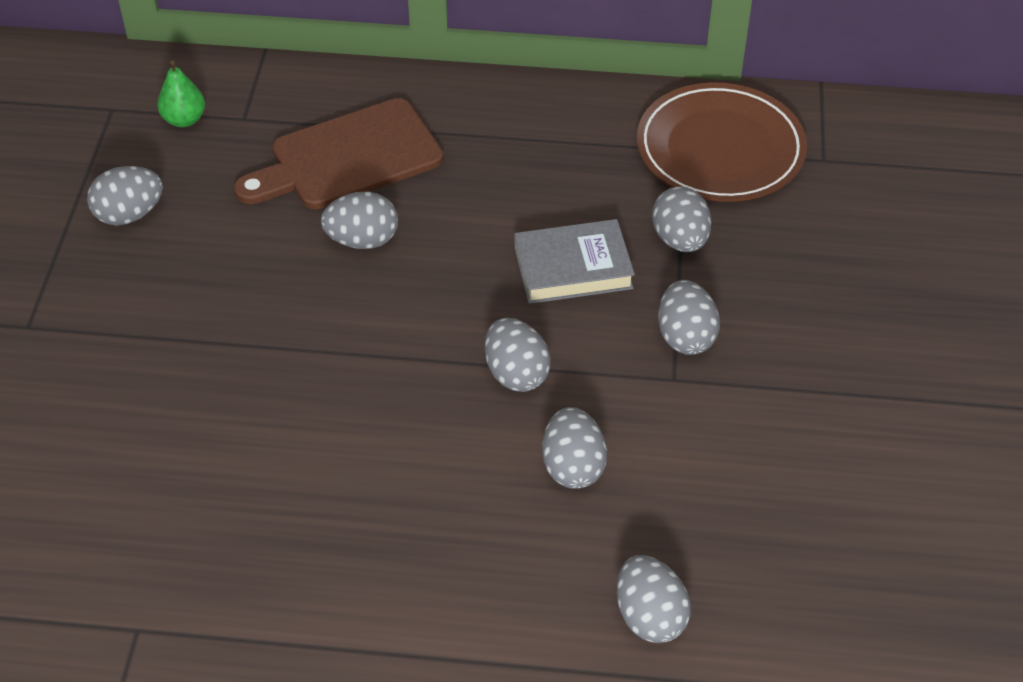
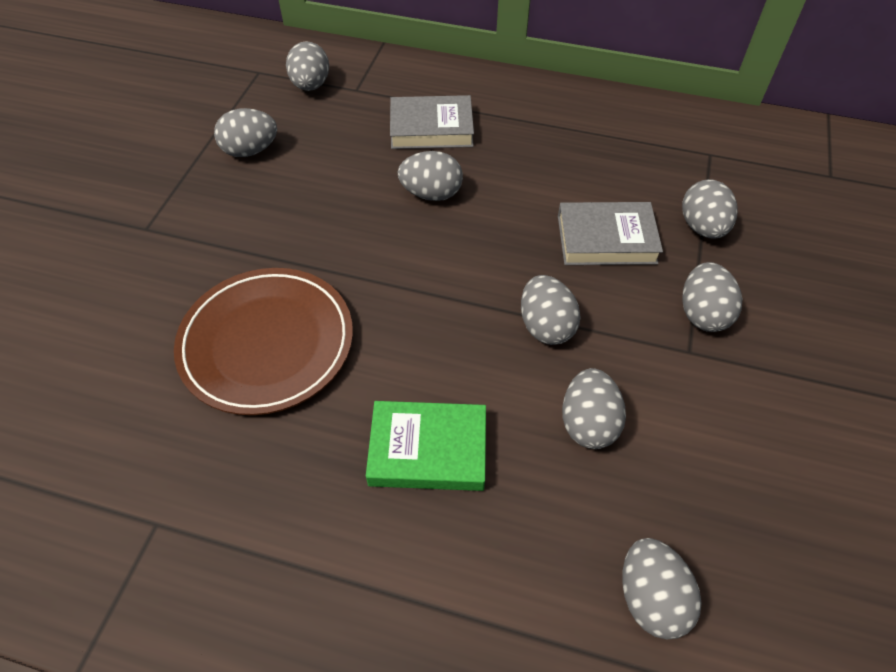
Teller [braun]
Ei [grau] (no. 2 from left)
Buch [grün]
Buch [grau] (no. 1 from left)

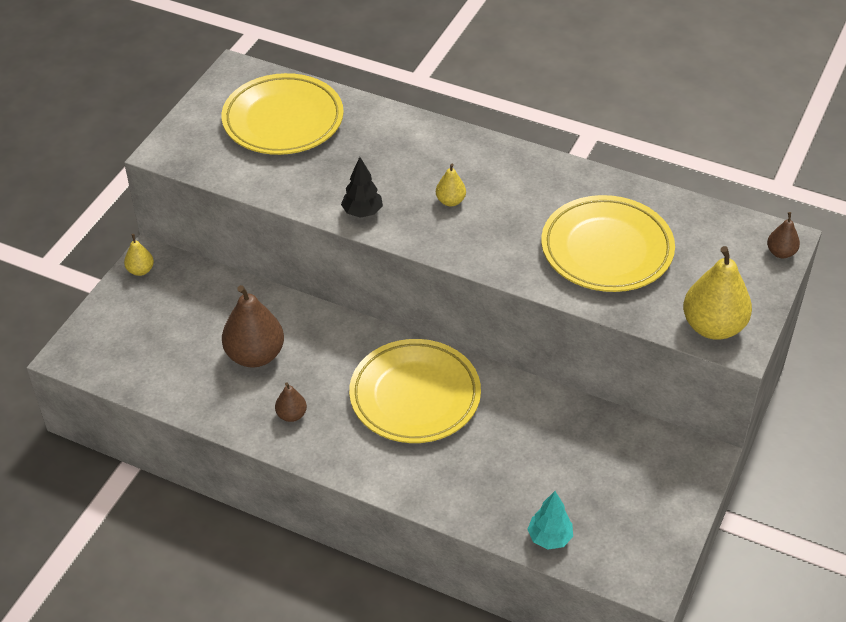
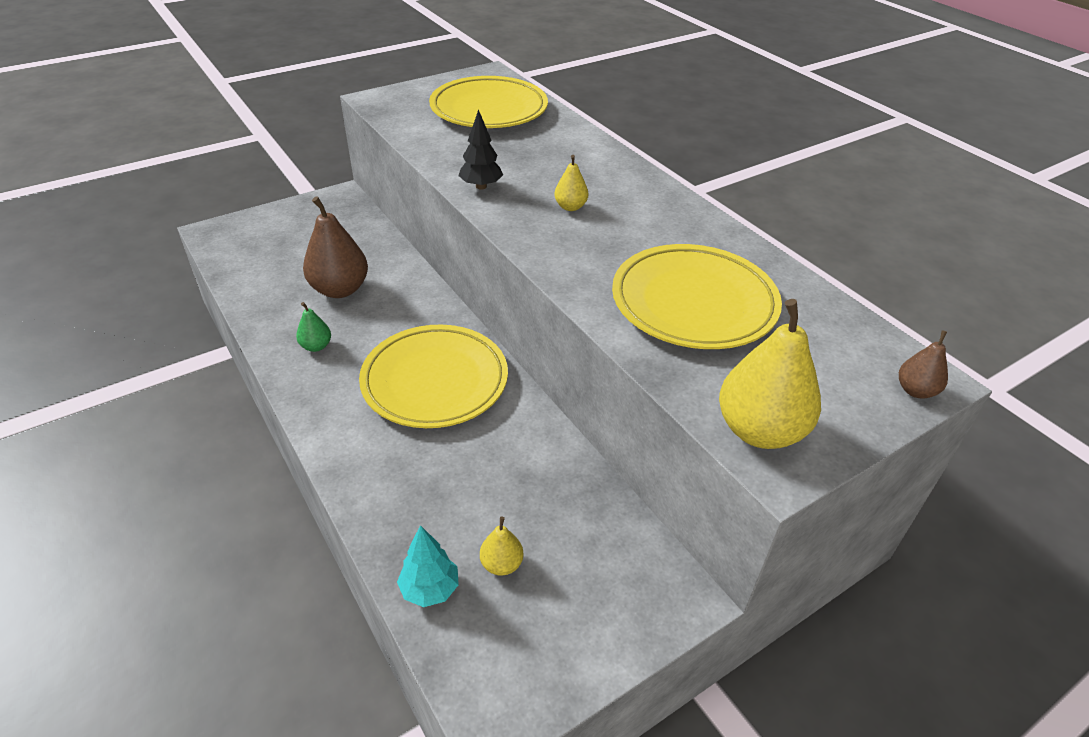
Birne [grün]
Birne [gelb] (no. 1 from left)

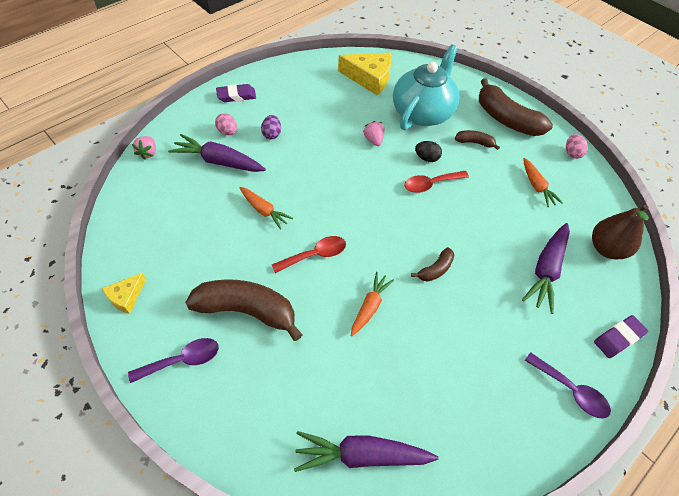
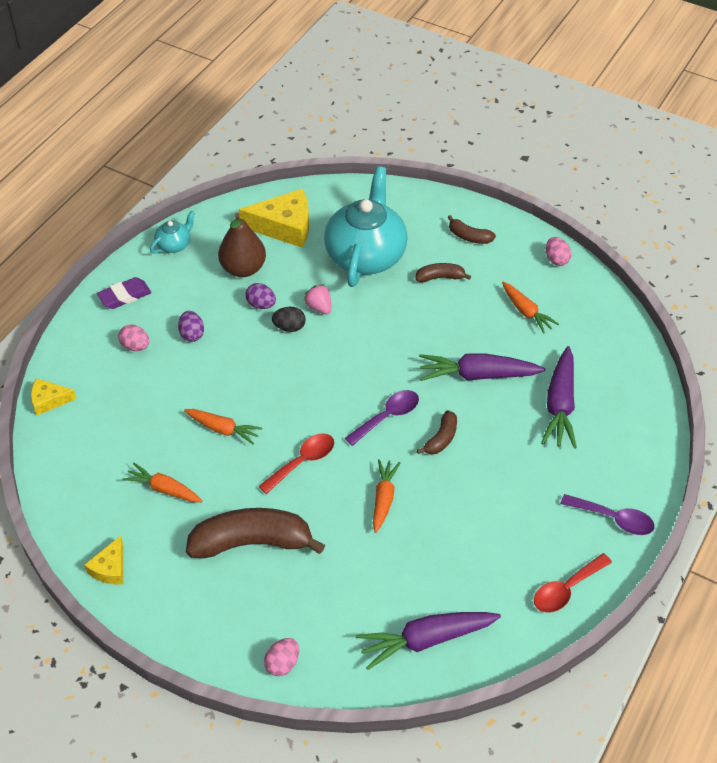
Käse [gelb] (no. 1 from left)
Karotte [orange] (no. 1 from left)
Teekanne [türkis] (no. 1 from left)
Birne [braun]
Ei [lila] (no. 2 from left)
Ei [rosa] (no. 2 from left)
Ei [schwarz]
Löffel [lila] (no. 1 from left)
Karotte [lila] (no. 2 from left)
Banane [braun] (no. 4 from left)
Löffel [rot] (no. 2 from left)
Radiergummi [lila] (no. 2 from left in the first image)

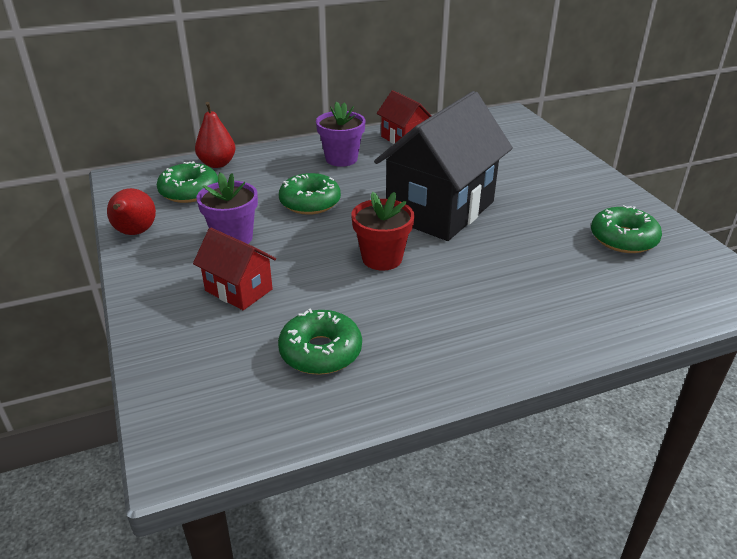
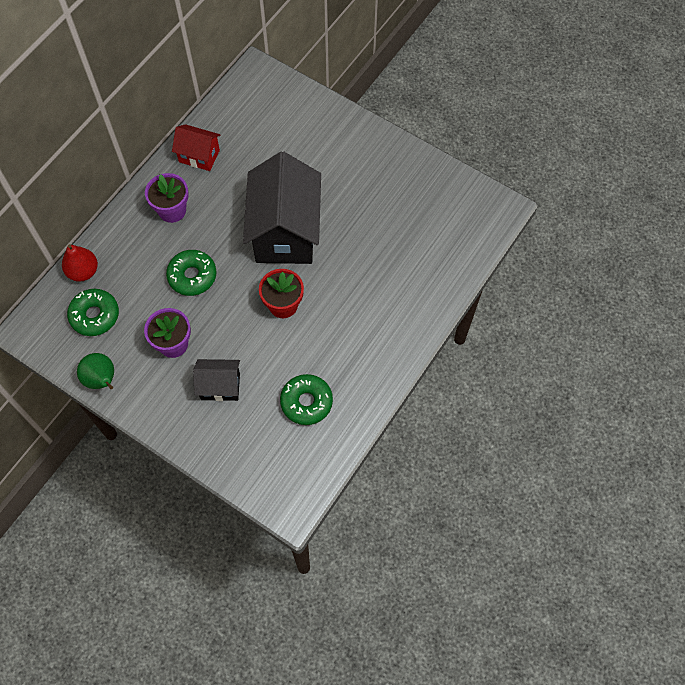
Birne [grün]
Haus [schwarz] (no. 1 from left)
Donut [grün] (no. 4 from left in the first image)

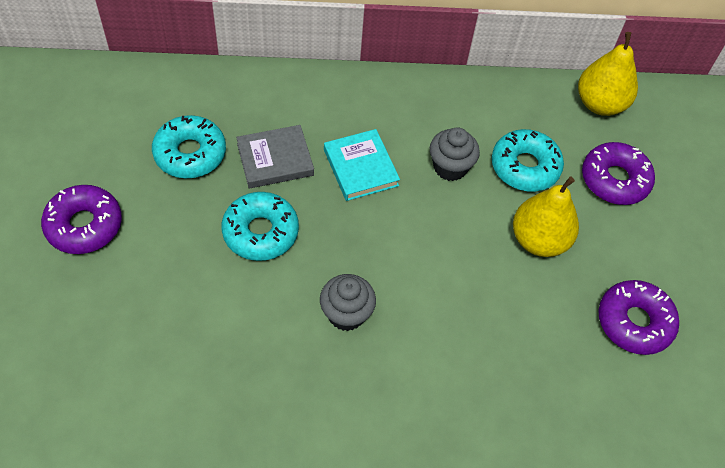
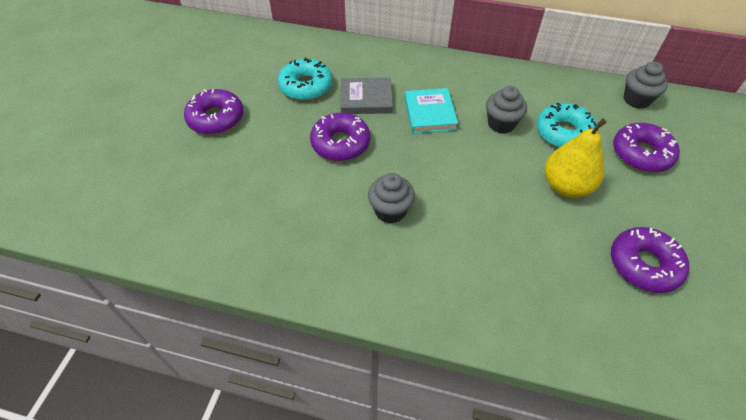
Donut [lila] (no. 2 from left)
Muffin [grau] (no. 3 from left)

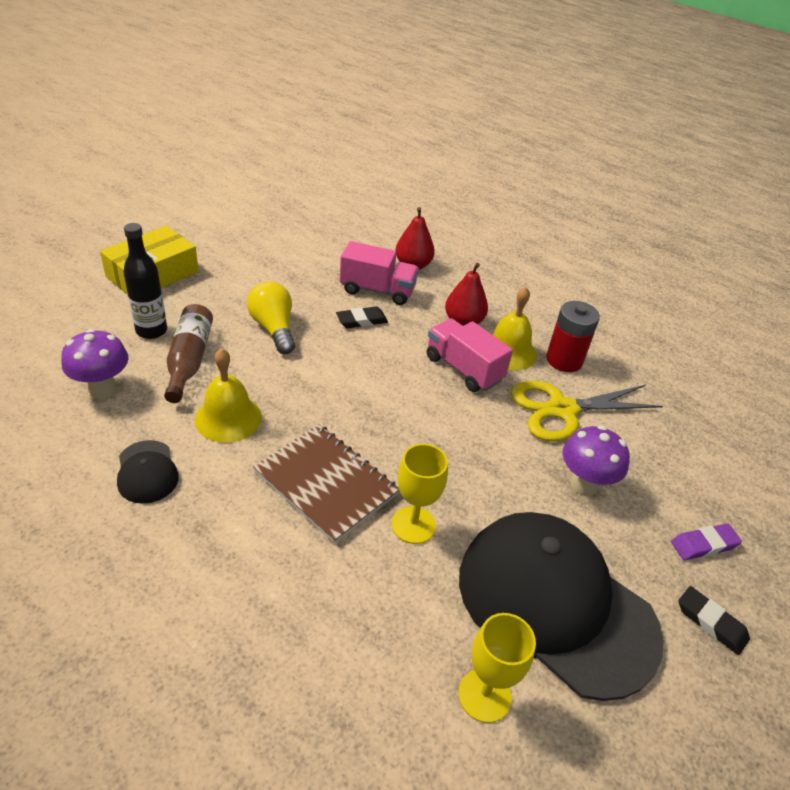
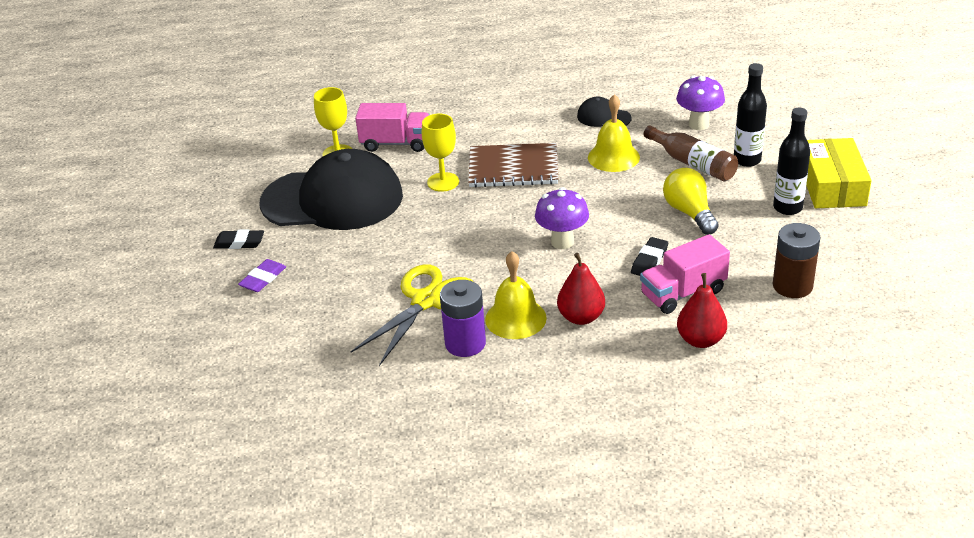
Lastwagen [rosa] (no. 1 from left)
Batterie [lila]
Pilz [lila] (no. 1 from left)
Glühbirne [gelb]
Flasche [schwarz] (no. 2 from left)
Batterie [braun]

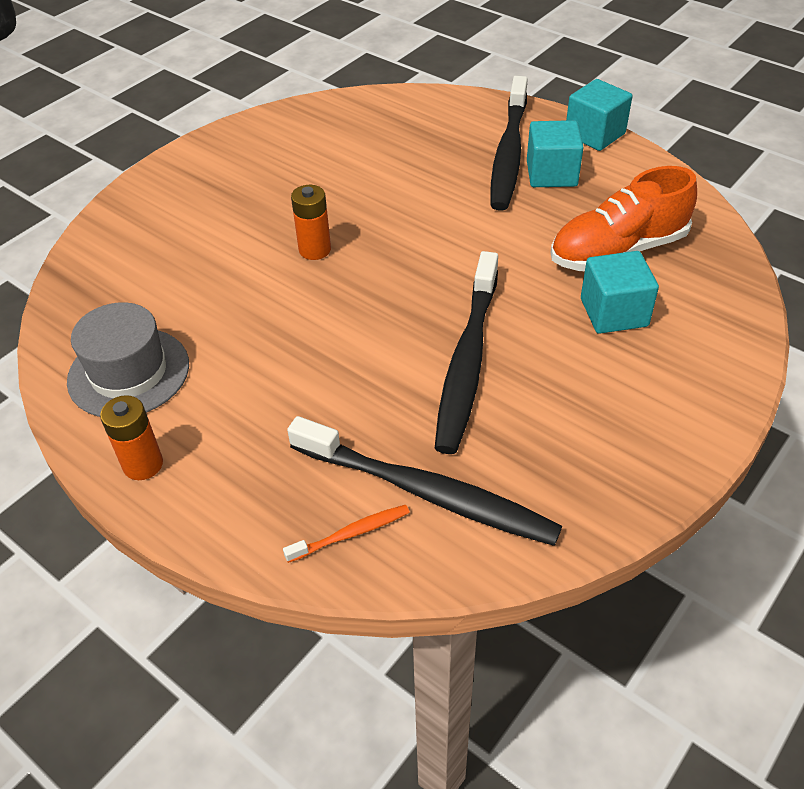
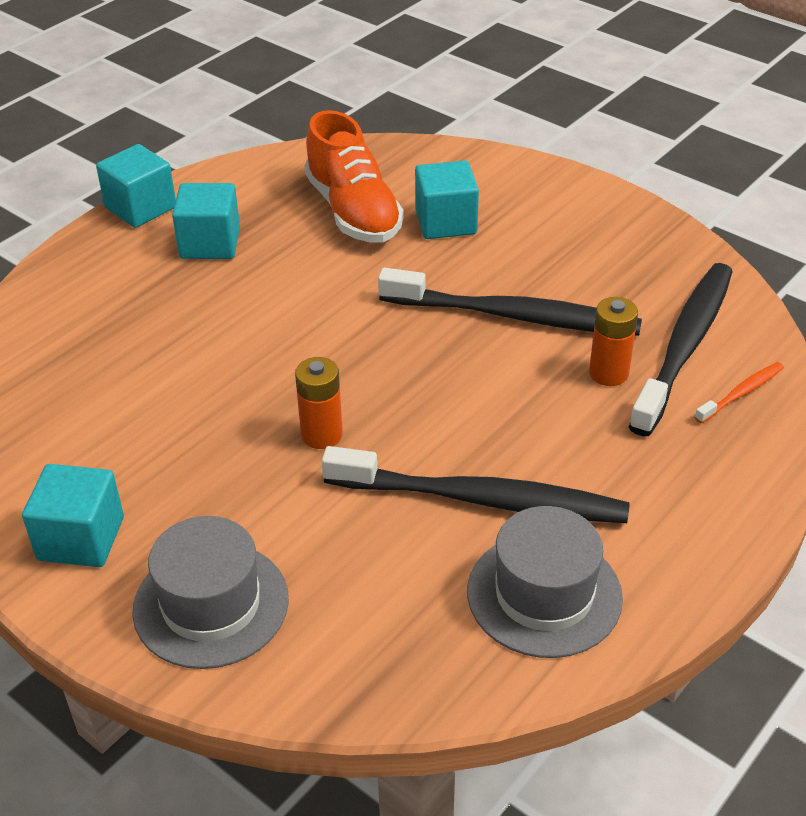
Kubus [türkis] (no. 1 from left)
Hut [grau] (no. 1 from left)
Zahnbürste [schwarz] (no. 1 from left)
Batterie [orange] (no. 2 from left)
Zahnbürste [orange]

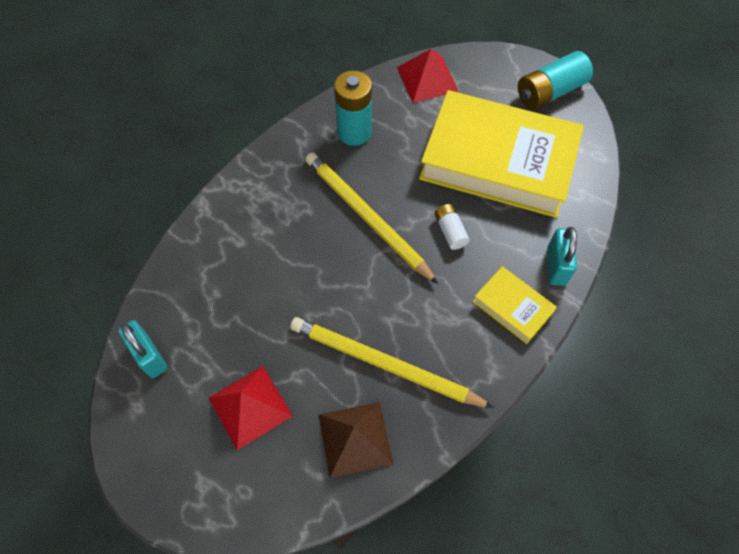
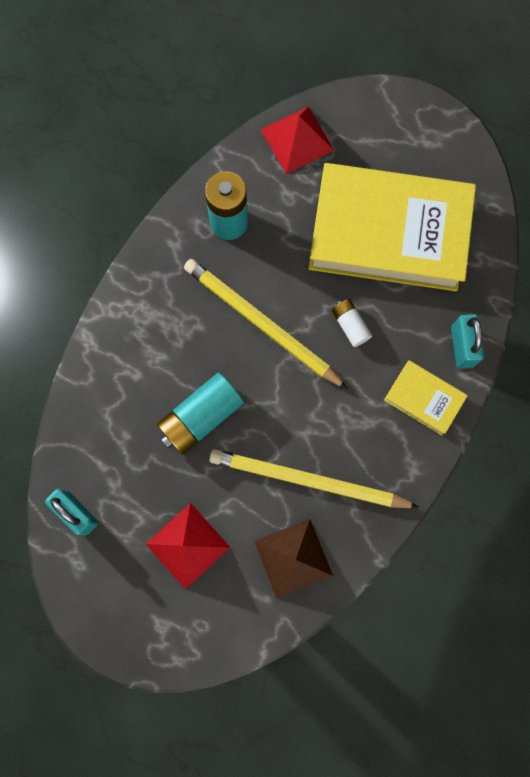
Batterie [türkis] (no. 1 from left)

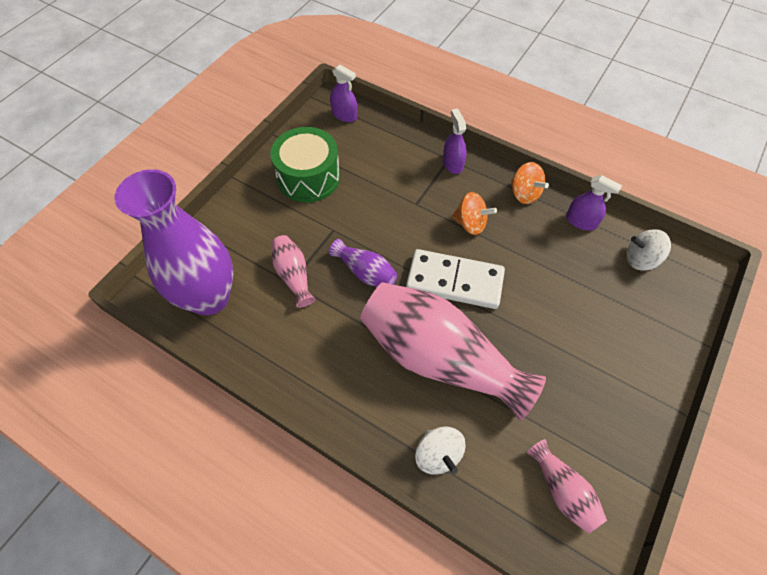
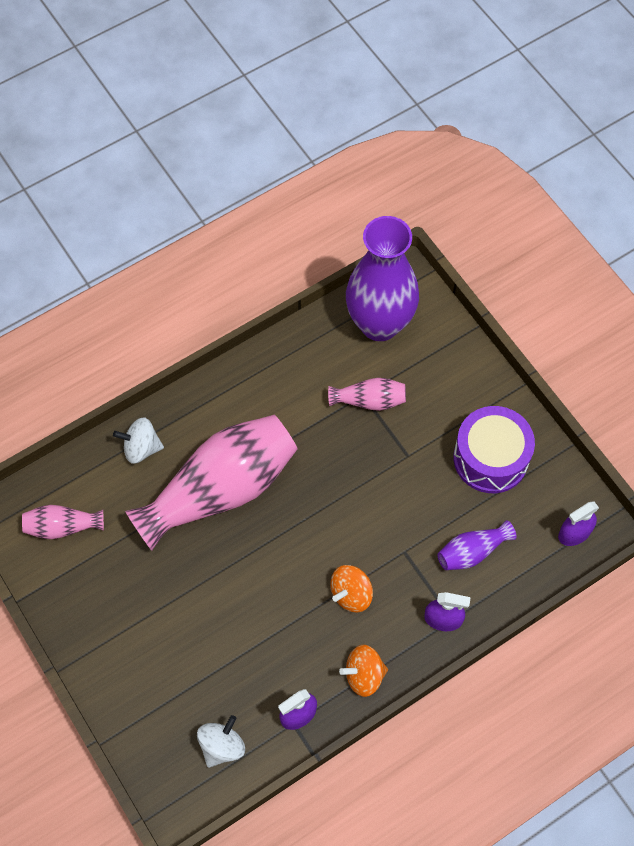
Vase [lila] (no. 2 from left)
Trommel [lila]
Dominostein [weiß]

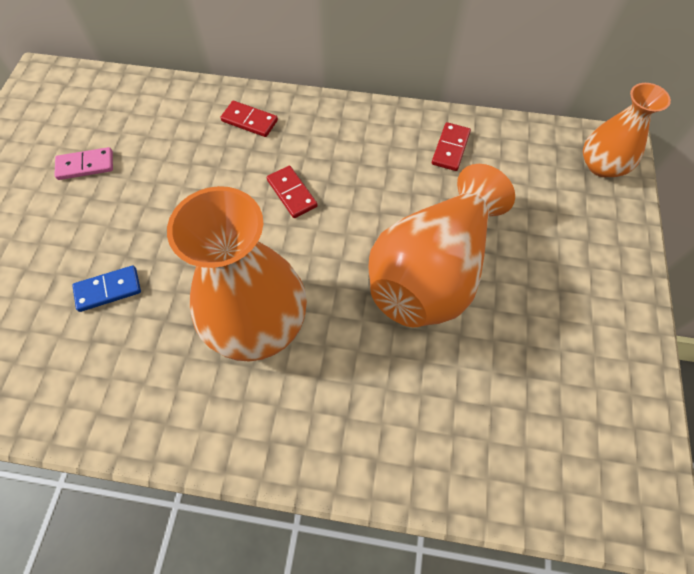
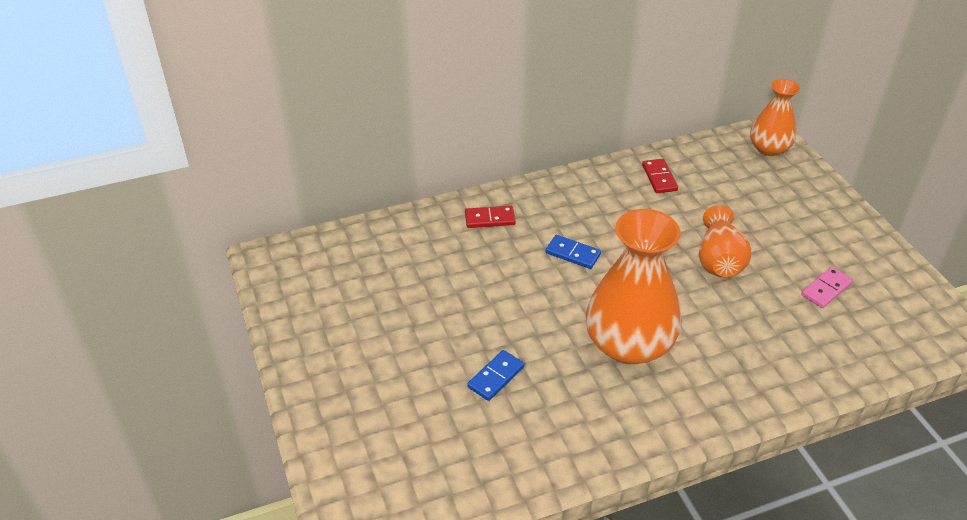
Dominostein [blau] (no. 2 from left)
Vase [orange] (no. 2 from left)
Dominostein [rosa]

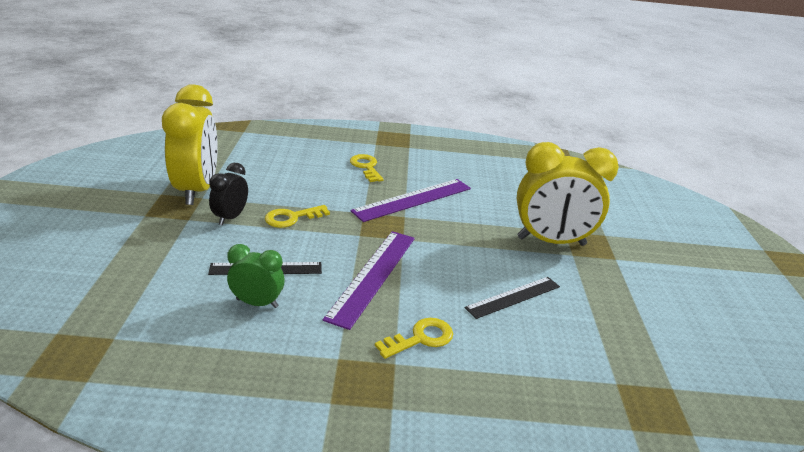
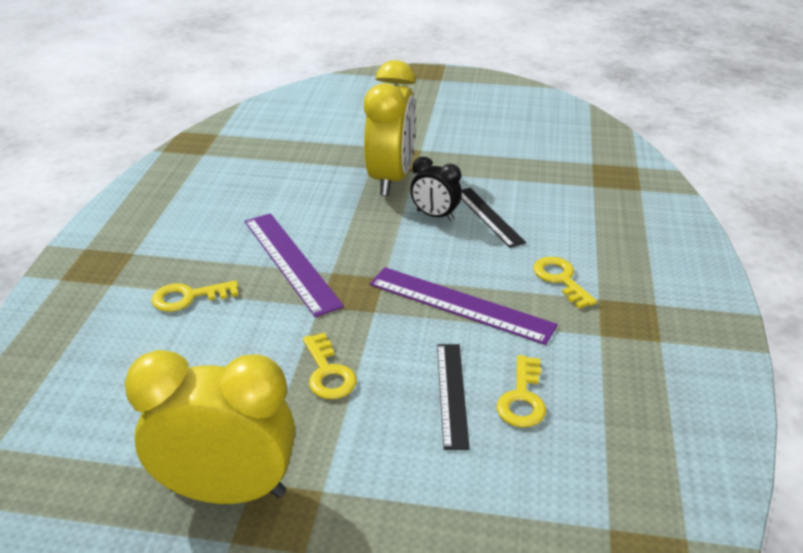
Wecker [schwarz]
Schlüssel [gelb] (no. 3 from left)

